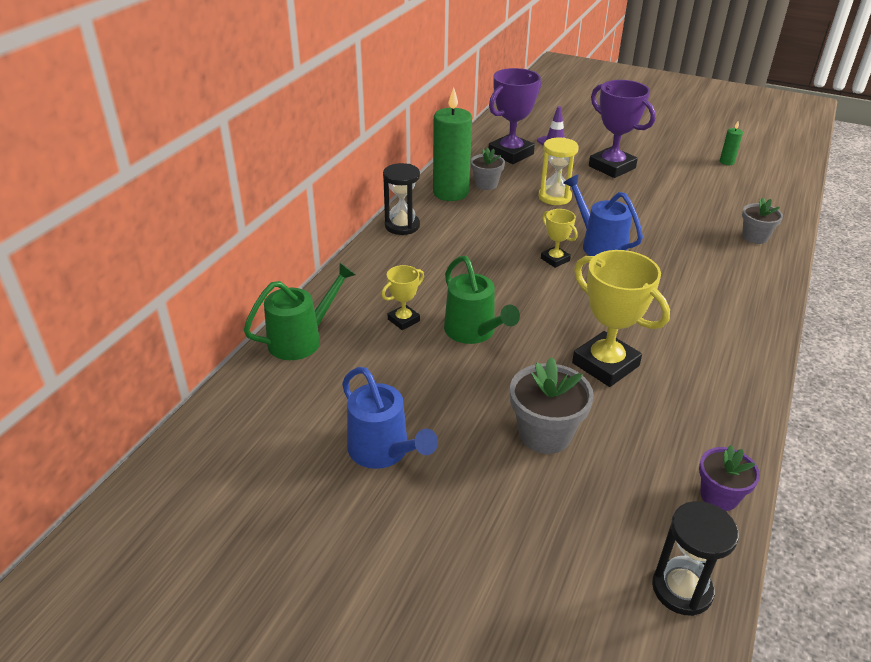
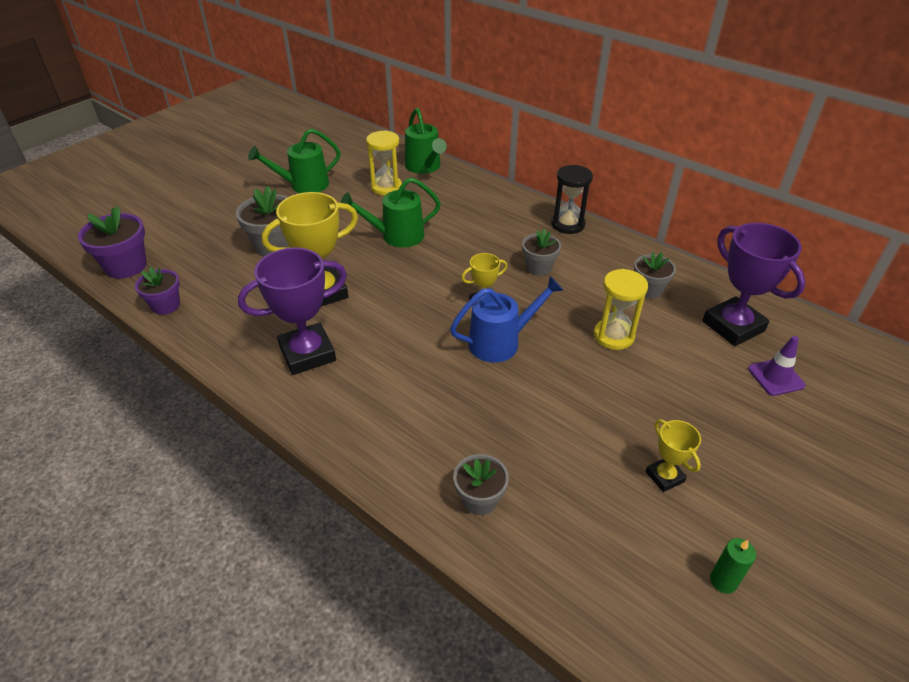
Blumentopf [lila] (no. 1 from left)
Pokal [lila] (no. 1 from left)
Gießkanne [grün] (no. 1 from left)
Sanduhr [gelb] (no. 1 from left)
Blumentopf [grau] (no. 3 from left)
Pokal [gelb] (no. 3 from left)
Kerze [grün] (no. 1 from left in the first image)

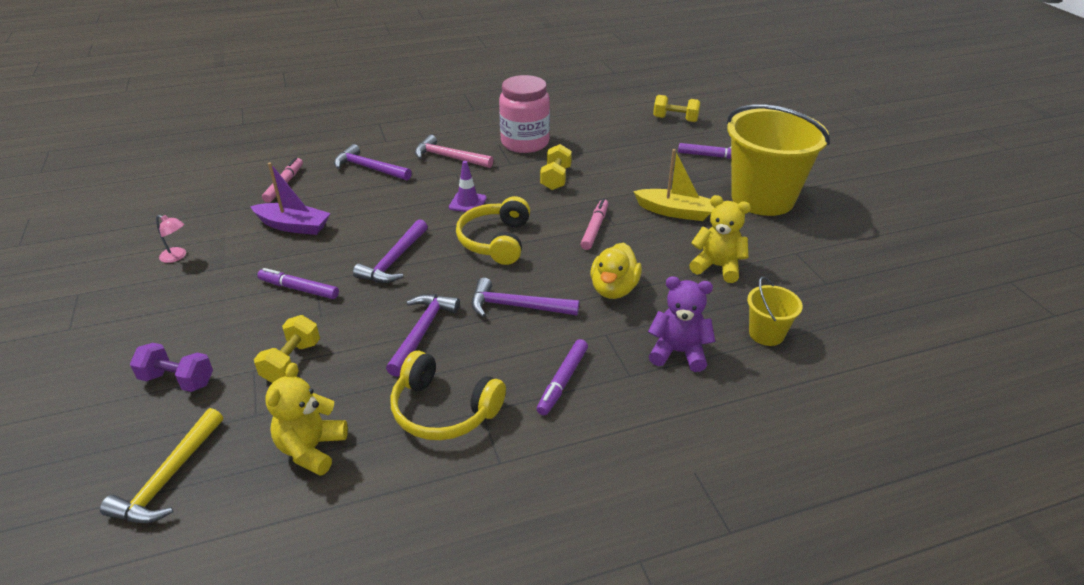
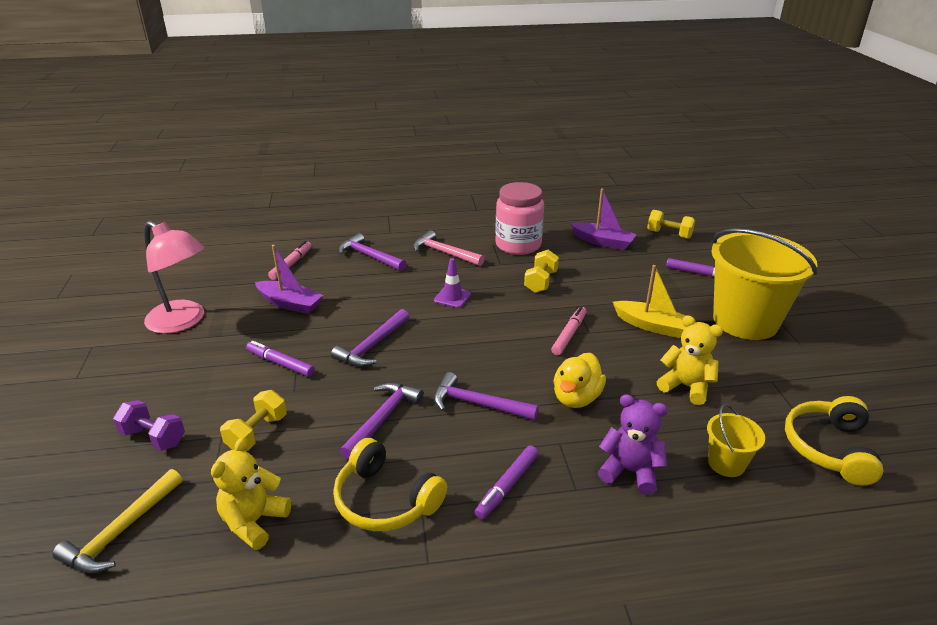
Lampe [rosa]
Boot [lila] (no. 2 from left)
Kopfhörer [gelb] (no. 2 from left)

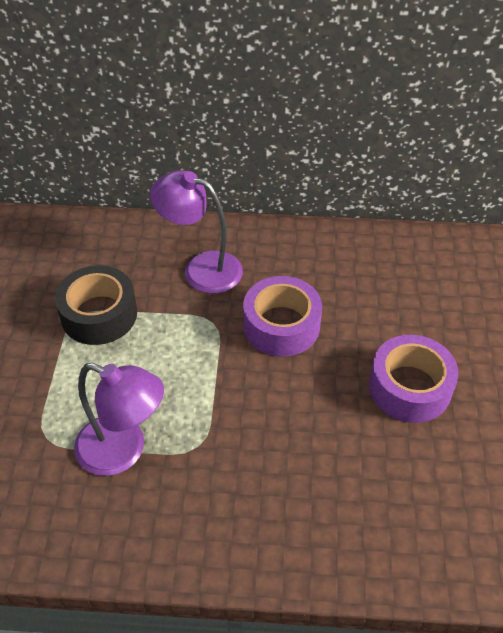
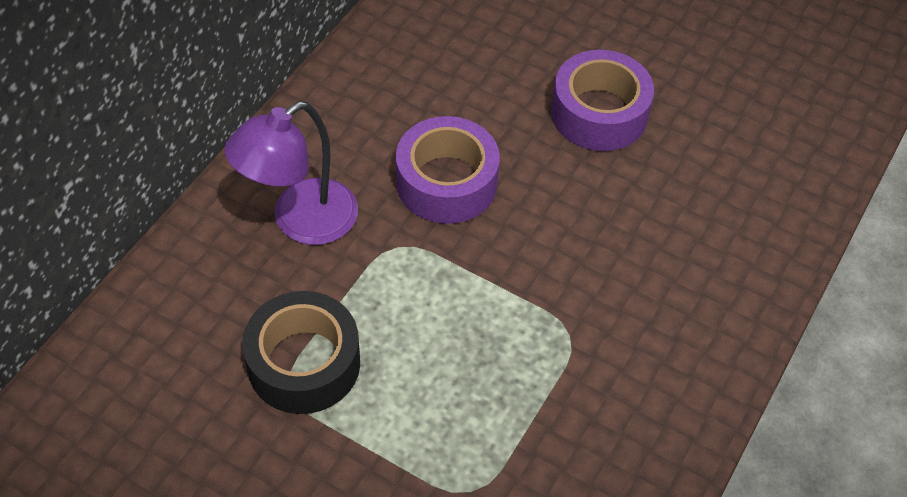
Lampe [lila] (no. 1 from left in the first image)

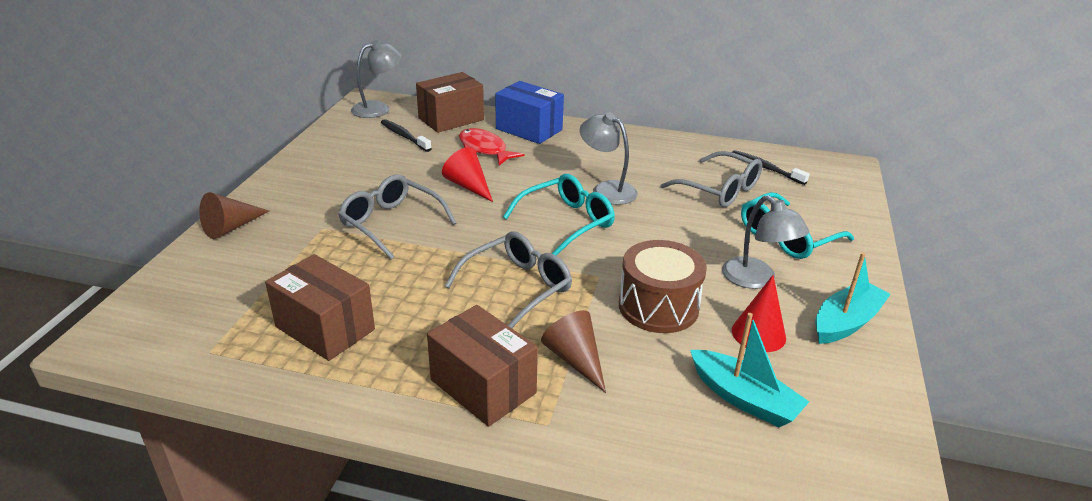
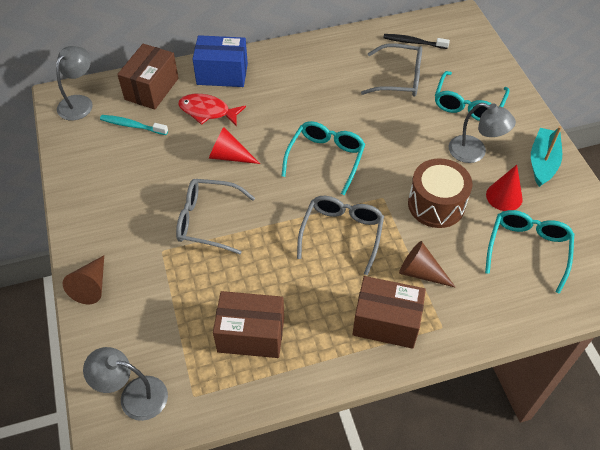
Lampe [grau] (no. 2 from left)
Zahnbürste [türkis]
Brille [türkis] (no. 3 from left)

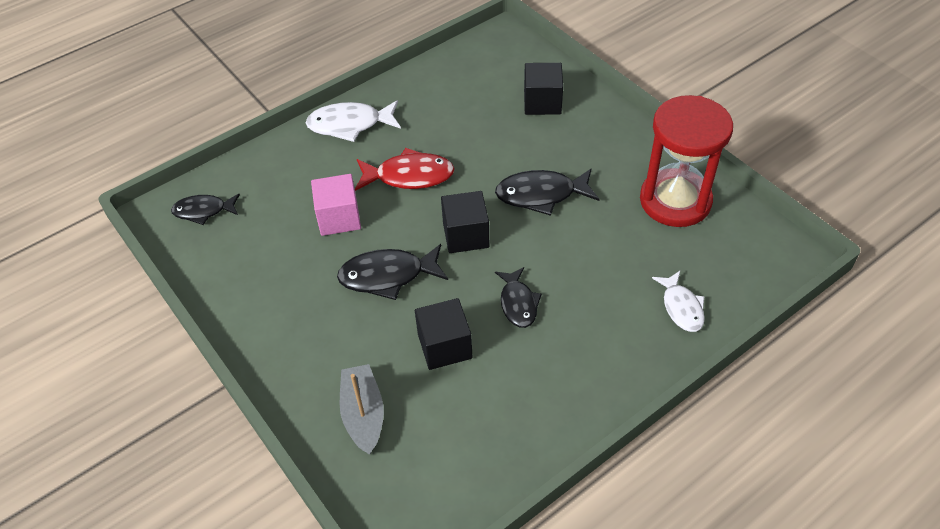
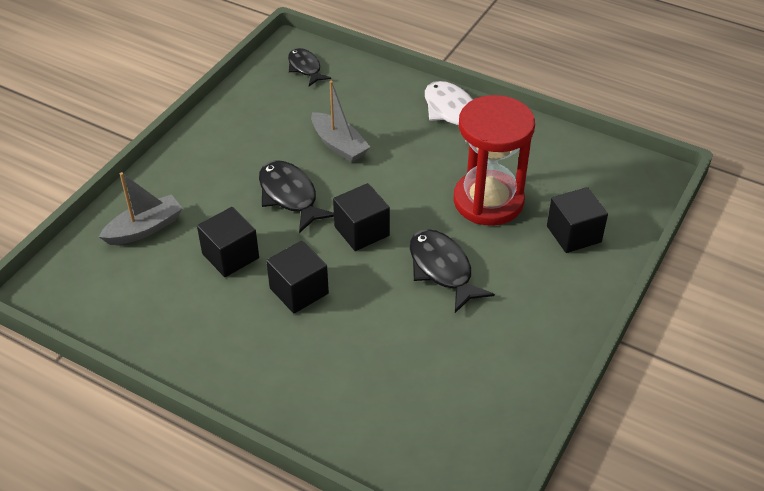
Kubus [schwarz] (no. 2 from left)
Boot [grau] (no. 2 from left)
Sanduhr [rot]
Fisch [rot]
Fisch [weiß] (no. 2 from left in the first image)

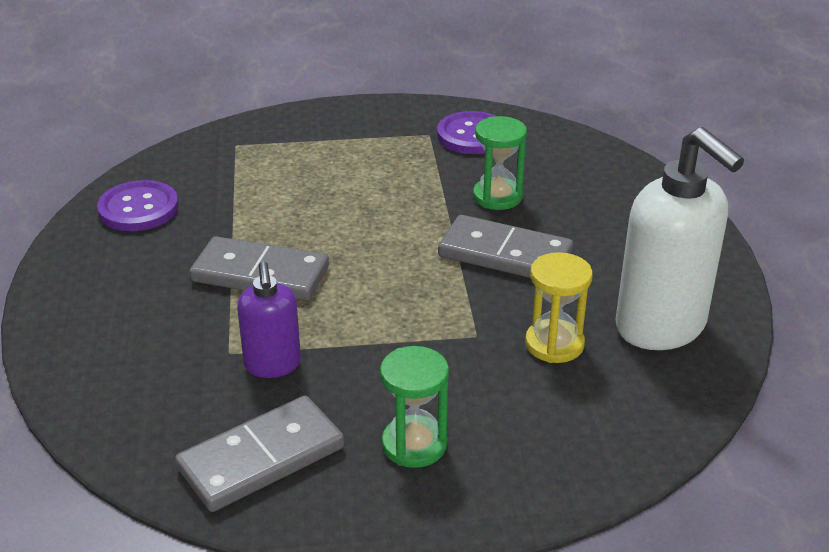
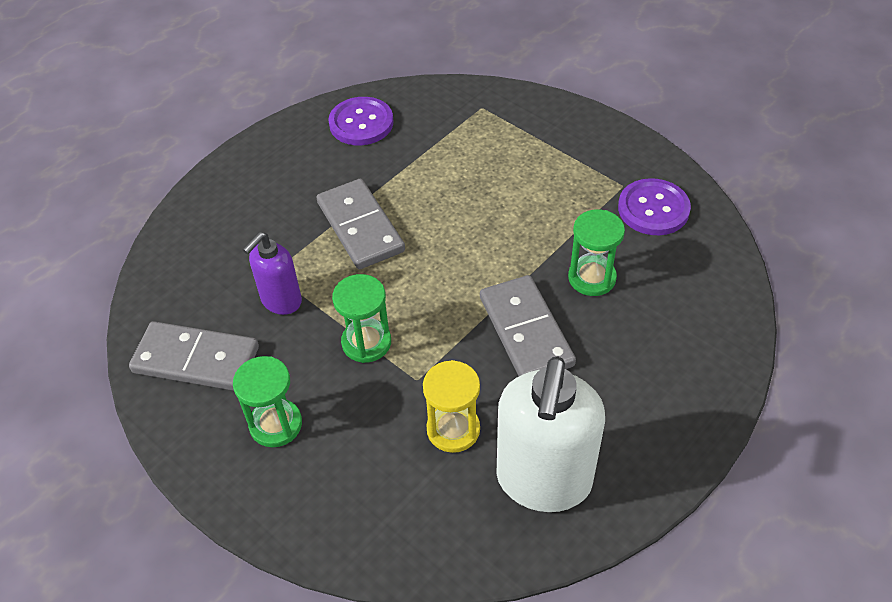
Sanduhr [grün] (no. 2 from left)

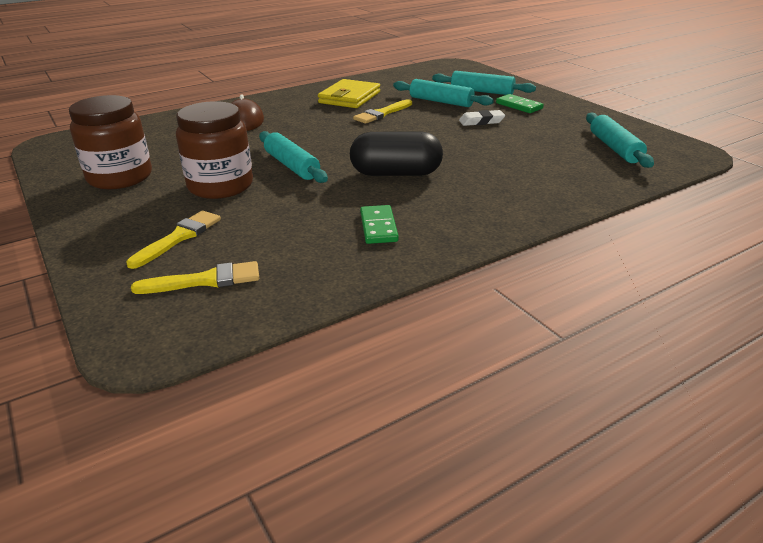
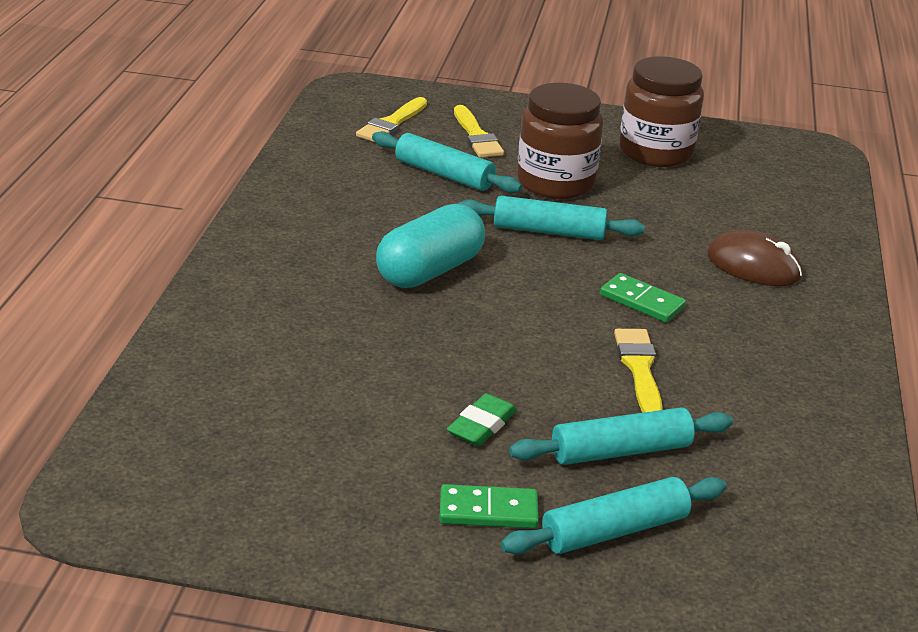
Nudelholz [türkis] (no. 1 from left)
Kapsel [türkis]
Radiergummi [grün]
Dominostein [grün] (no. 2 from left)
Geldbörse [gelb]

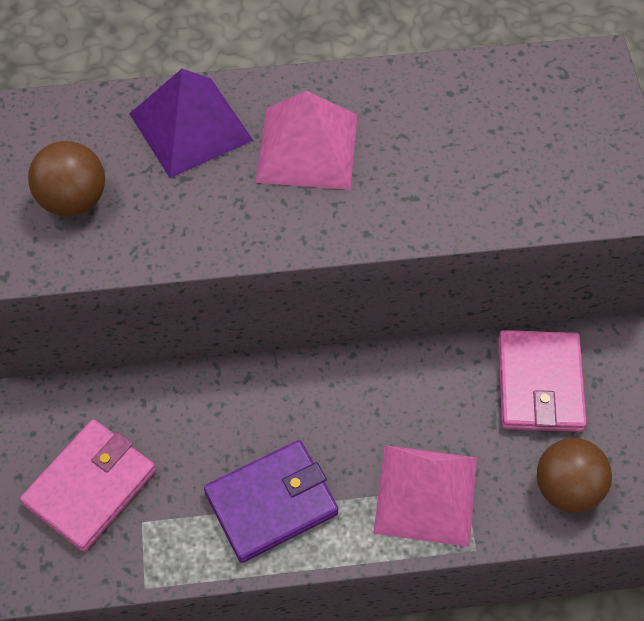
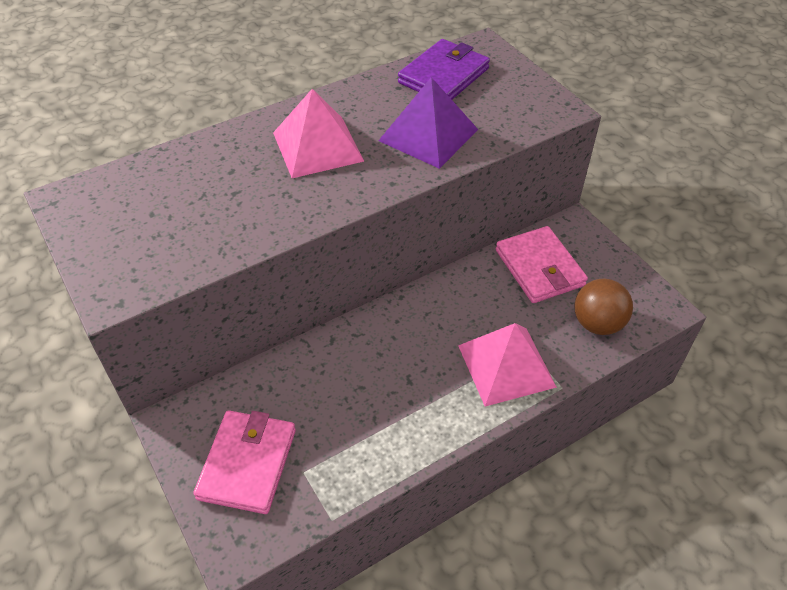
Pyramide [lila]
Geldbörse [lila]
Ball [braun] (no. 1 from left in the first image)

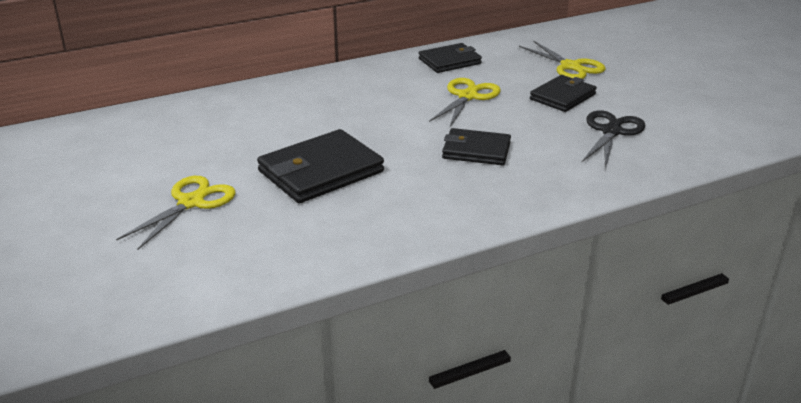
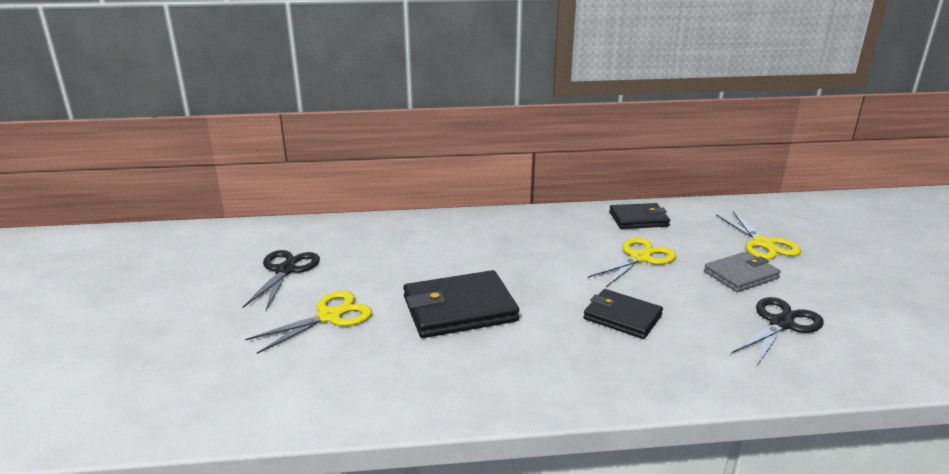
Schere [schwarz] (no. 1 from left)
Geldbörse [grau]

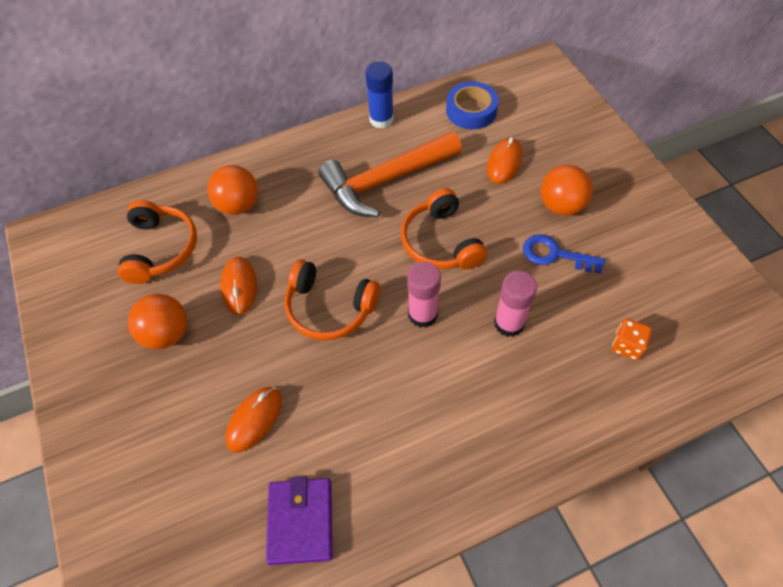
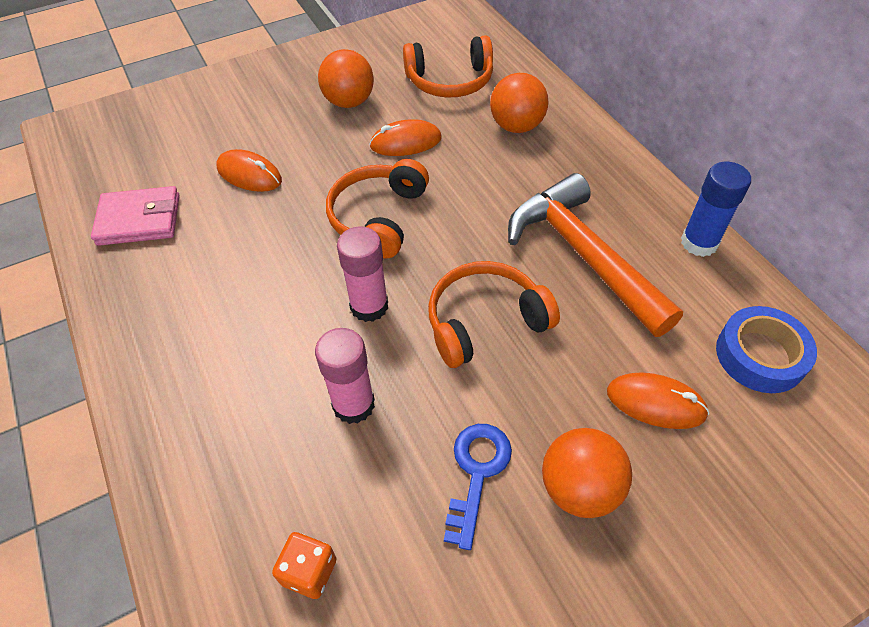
Geldbörse [rosa]

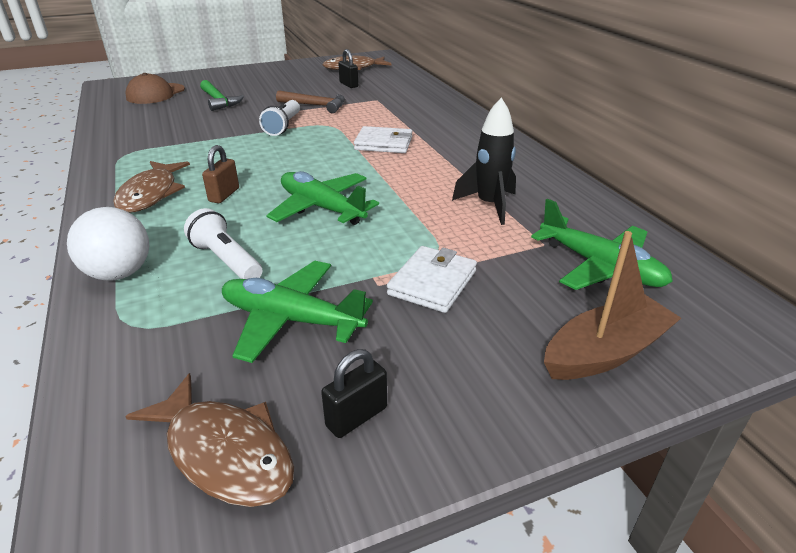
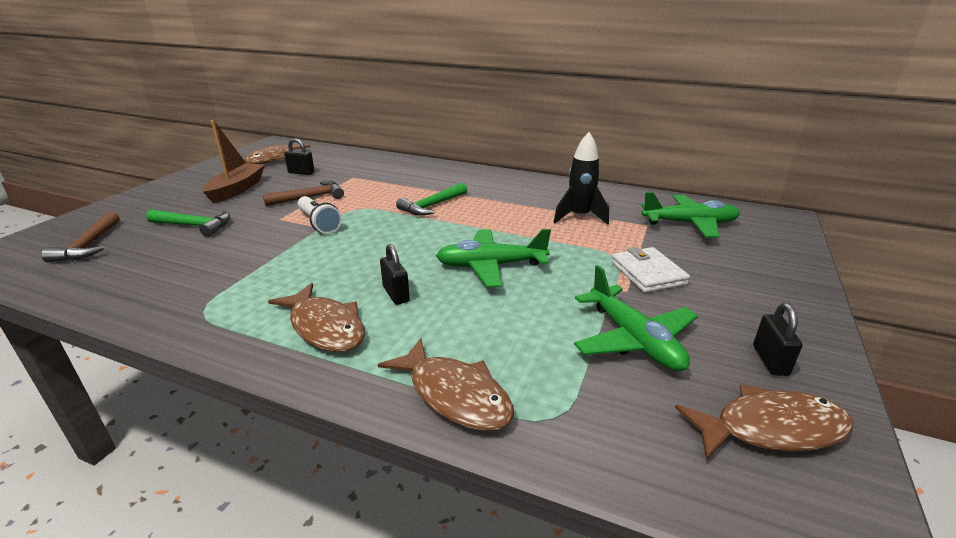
Hammer [braun] (no. 1 from left)
Boot [braun]
Fisch [braun] (no. 3 from left)
Vorhängeschloss [schwarz] (no. 2 from left)
Hammer [grün] (no. 2 from left)
Flugzeug [grün] (no. 2 from left)
Taschenlampe [weiß] (no. 1 from left in the first image)

